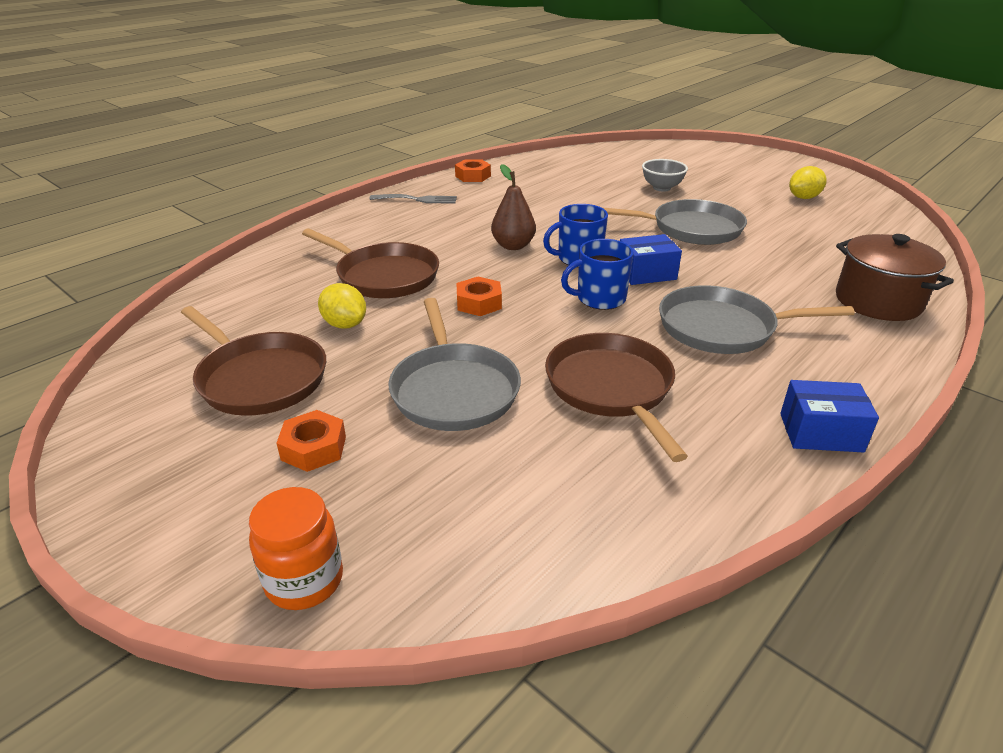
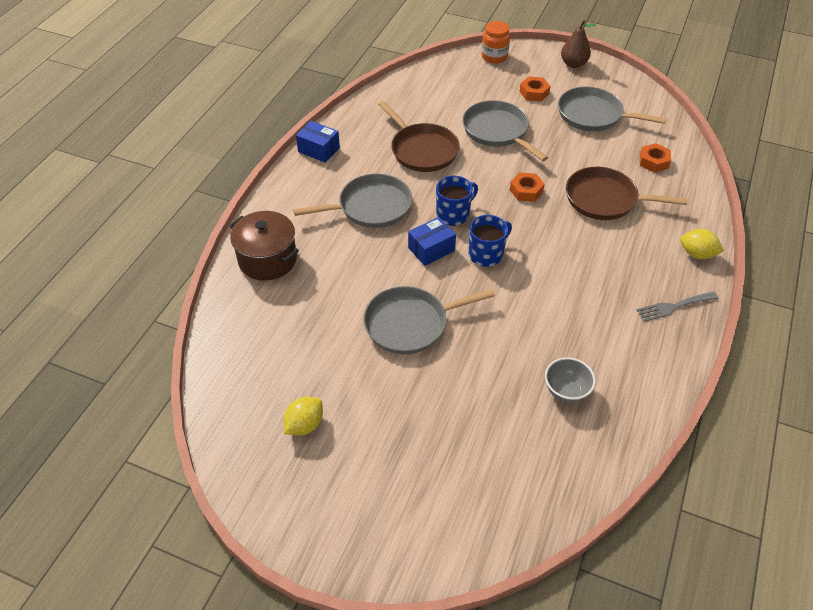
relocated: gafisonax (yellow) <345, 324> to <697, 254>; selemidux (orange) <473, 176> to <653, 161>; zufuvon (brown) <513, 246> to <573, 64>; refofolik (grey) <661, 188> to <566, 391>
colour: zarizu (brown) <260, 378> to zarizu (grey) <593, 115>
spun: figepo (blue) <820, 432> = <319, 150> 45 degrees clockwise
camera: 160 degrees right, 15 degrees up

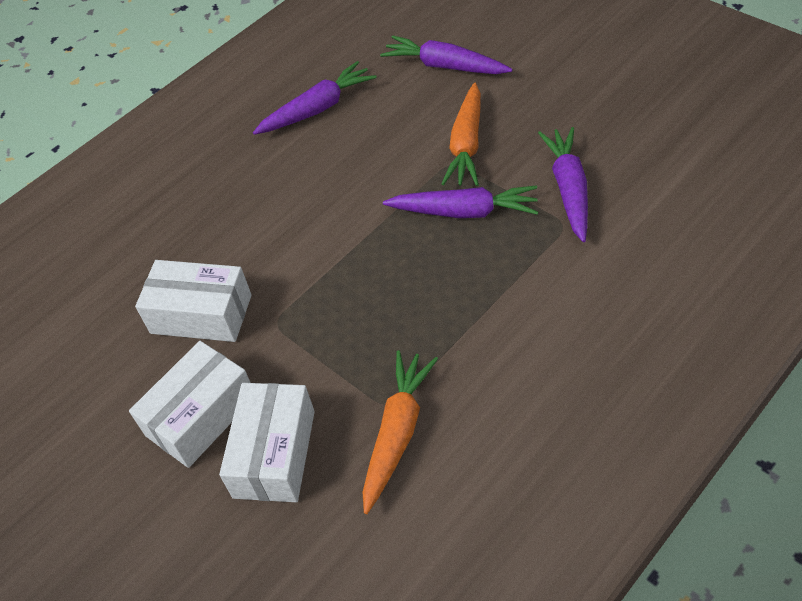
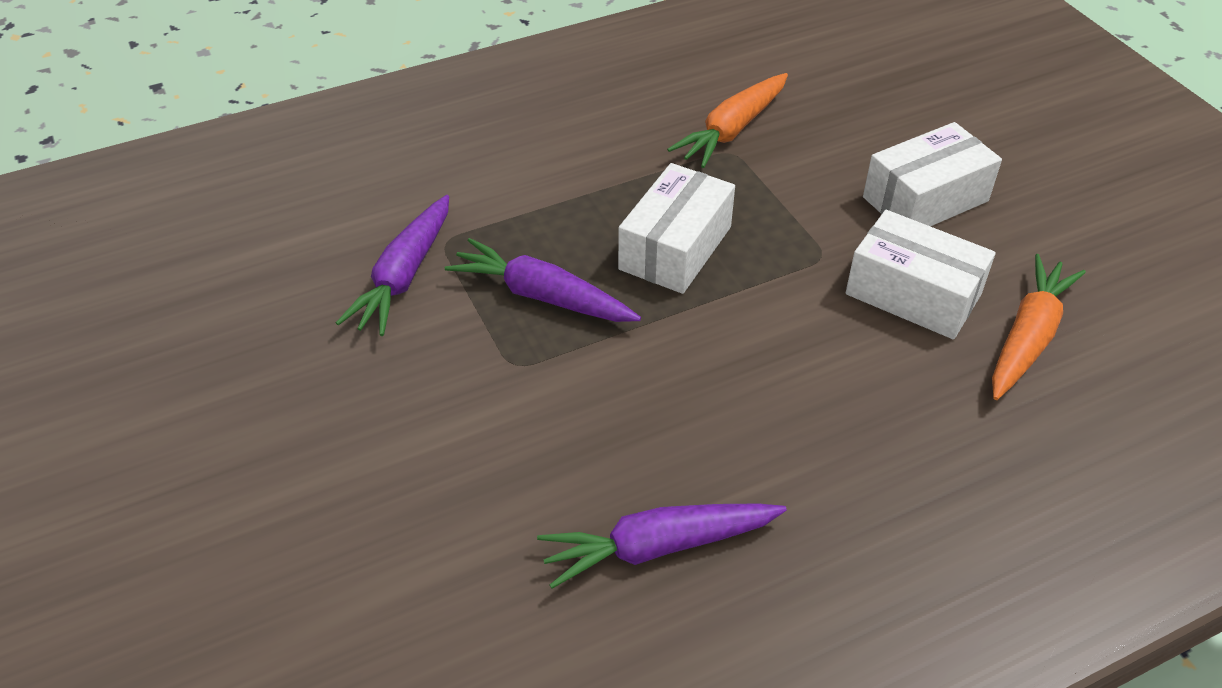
missing: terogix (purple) <445, 66>
relocated: figepo (white) <274, 454> to <675, 248>; terogix (orange) <466, 144> to <1027, 337>
camera: 165 degrees left, 5 degrees down

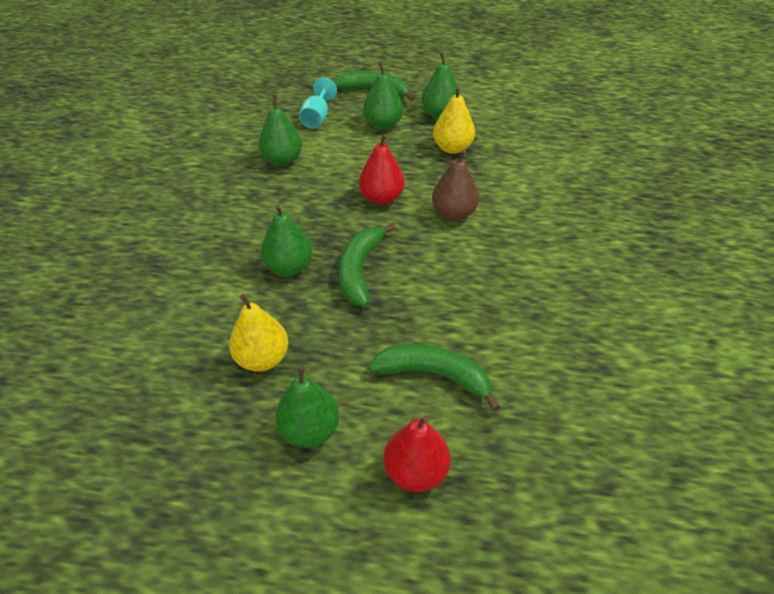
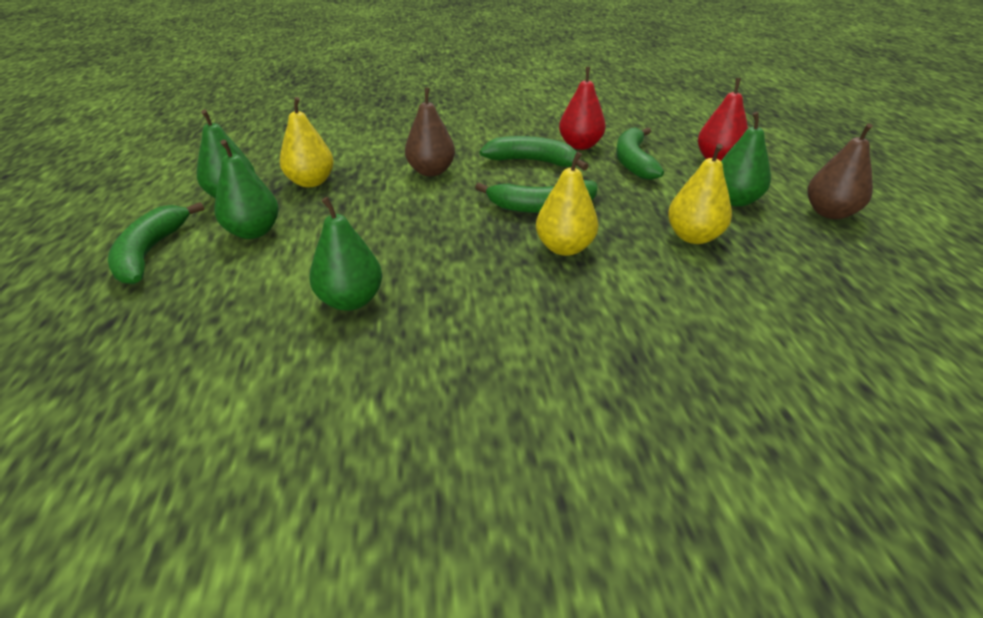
missing: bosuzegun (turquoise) <317, 117>
appeared: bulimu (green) <532, 161>; zufuvon (brown) <829, 213>
relocated: zufuvon (red) <381, 198> to <580, 145>
colour: zufuvon (green) <289, 267> to zufuvon (yellow) <564, 248>
camera: 105 degrees left, 10 degrees down

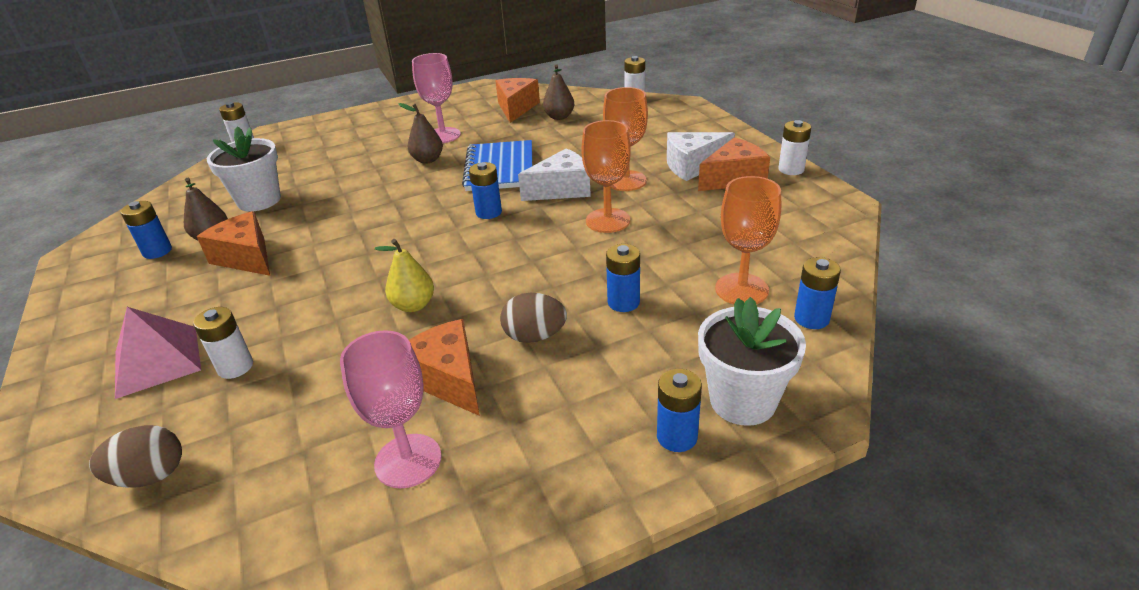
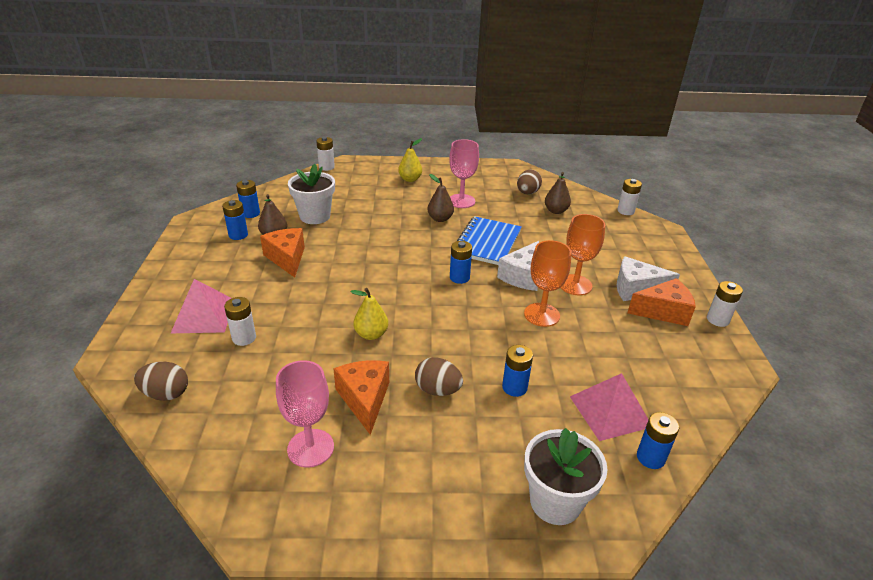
appeared: zufuvon (yellow) <410, 179>
relocated: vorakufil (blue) <677, 437> to <251, 213>
exchanged: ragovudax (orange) <516, 108> to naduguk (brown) <527, 193>; bosuzegun (orange) <741, 289> to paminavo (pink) <610, 411>
spun: ragovudax (white) <562, 189> = <522, 276> 120 degrees clockwise
camera: 20 degrees right, 0 degrees up

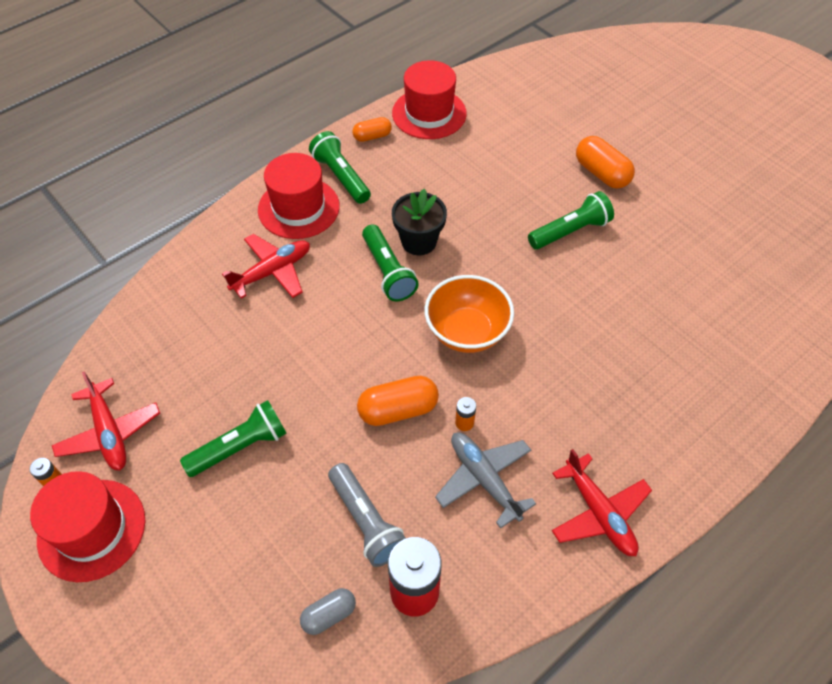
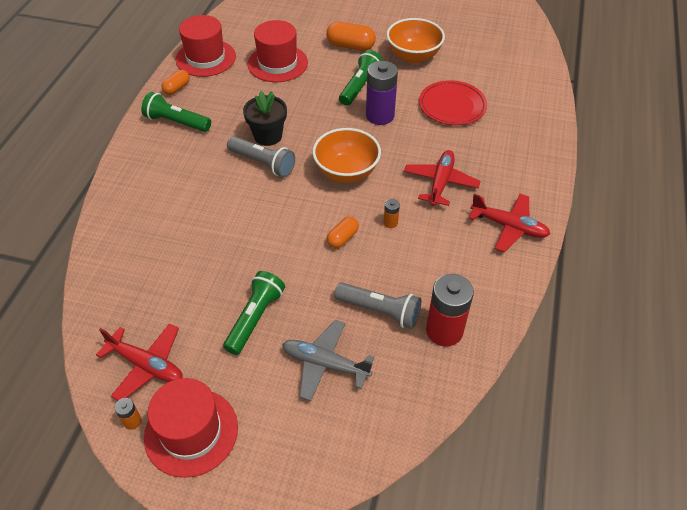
missing: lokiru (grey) <329, 614>
appeared: vorakufil (purple) <380, 116>; refofolik (orange) <413, 56>; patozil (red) <452, 106>
relocated: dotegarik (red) <272, 272> to <440, 183>; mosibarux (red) <298, 208> to <277, 63>; dotegarik (grey) <484, 479> to <325, 364>
colour: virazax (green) <388, 272> to virazax (grey) <263, 163>
size: lokiru (orange) <398, 410> = <342, 238> x0.62
camera: 35 degrees left, 5 degrees down

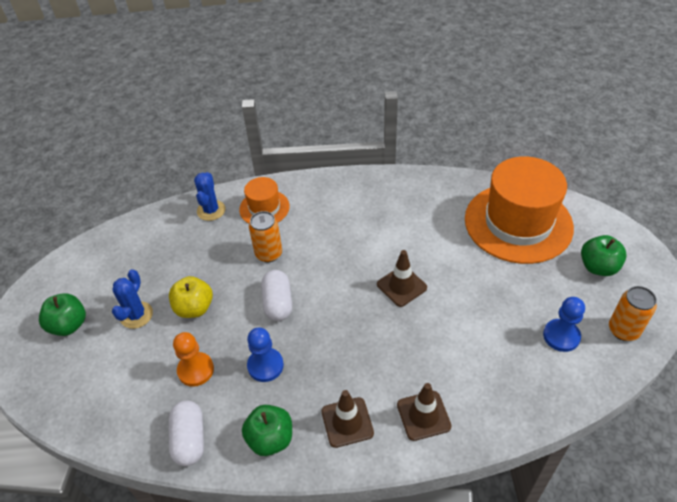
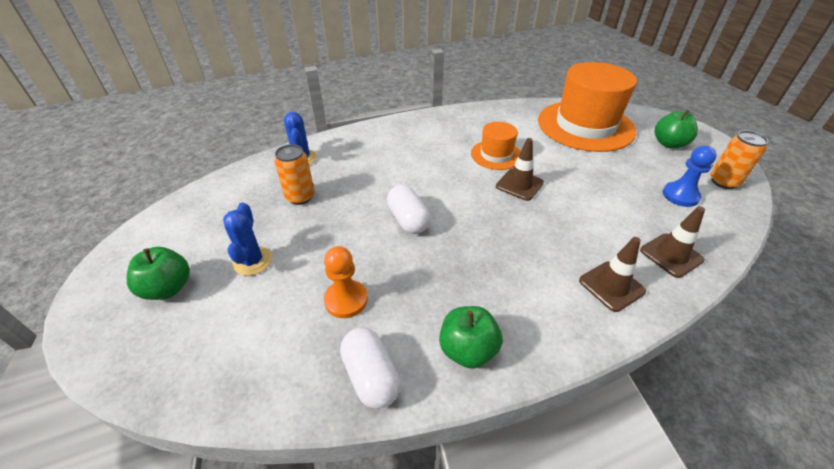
missing: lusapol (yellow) <194, 308>; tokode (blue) <265, 365>
relocated: mosibarux (orange) <264, 208> to <496, 155>; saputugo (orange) <268, 254> to <300, 197>; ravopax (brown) <347, 422> to <671, 255>
camera: 20 degrees left, 5 degrees down

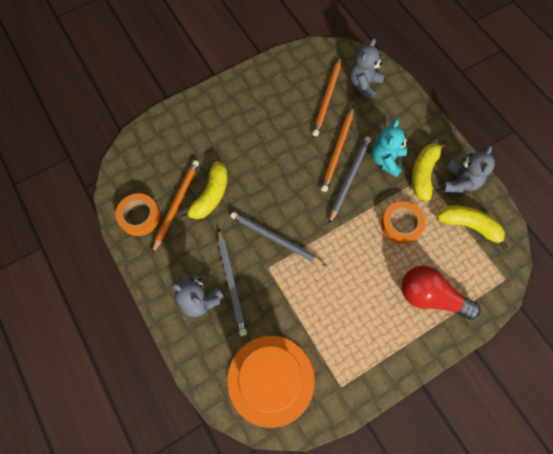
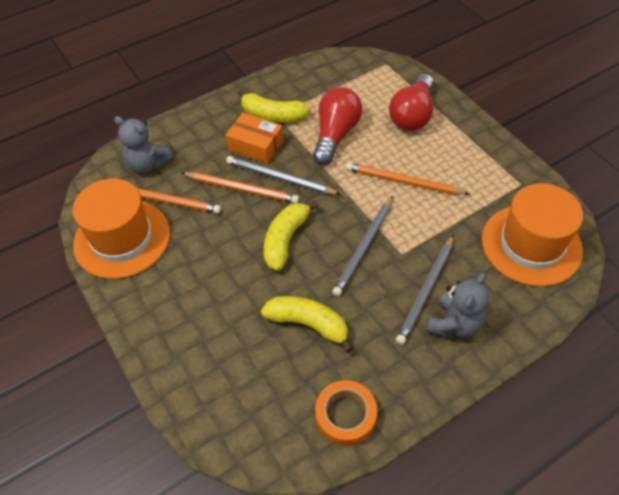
missing: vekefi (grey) <459, 182>
appeared: mosibarux (orange) <122, 238>
relocated: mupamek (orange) <176, 205> to <403, 182>; bulimu (yellow) <469, 226> to <285, 240>
exchanged: vekefi (turquoise) <386, 160> to figepo (orange) <255, 145>; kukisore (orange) <401, 224> to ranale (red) <335, 135>
spun: mupamek (grey) <231, 282> = <426, 290> 135 degrees clockwise
camera: 90 degrees left, 15 degrees down

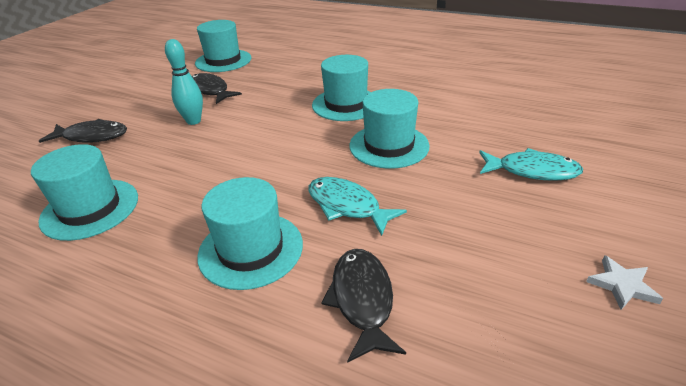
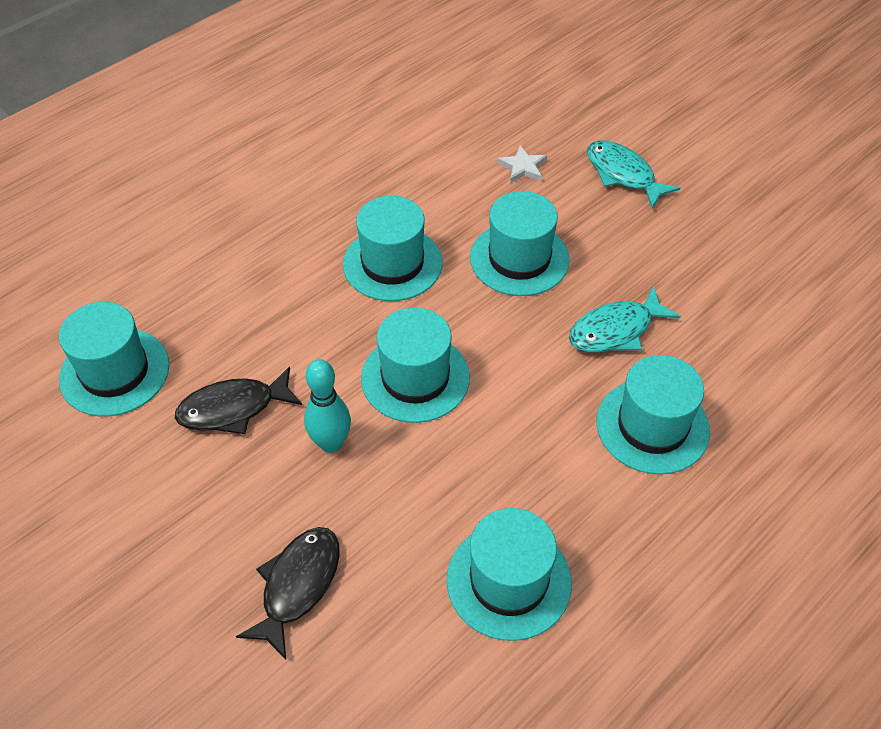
missing: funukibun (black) <362, 299>
appeared: mosibarux (turquoise) <415, 378>
relocated: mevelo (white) <622, 285> to <523, 167>
spun: funukibun (turquoise) <532, 171> = <623, 174> 75 degrees counterclockwise
camera: 70 degrees left, 15 degrees up

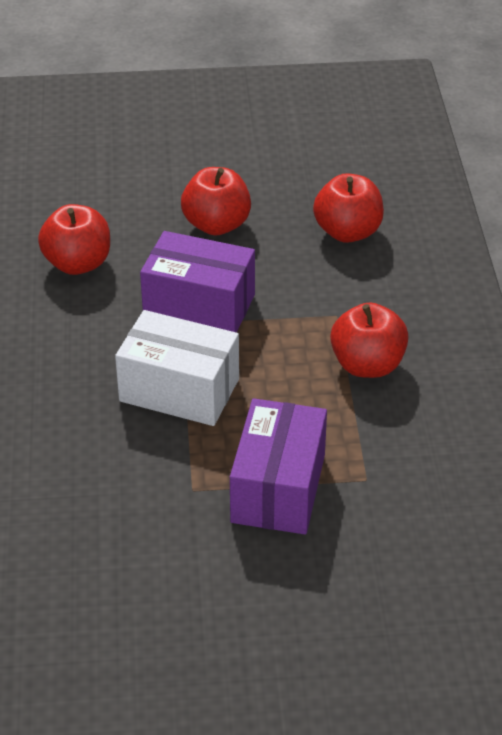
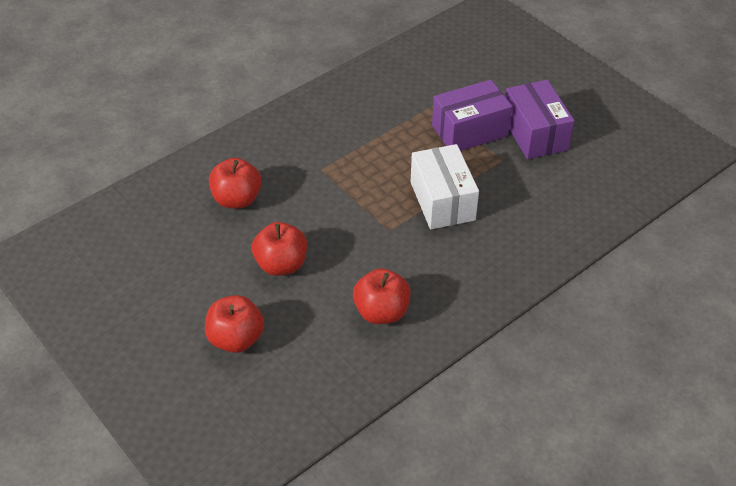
relocated: figepo (purple) <199, 306> to <535, 134>; lusapol (red) <367, 365> to <236, 339>
camera: 125 degrees left, 5 degrees up

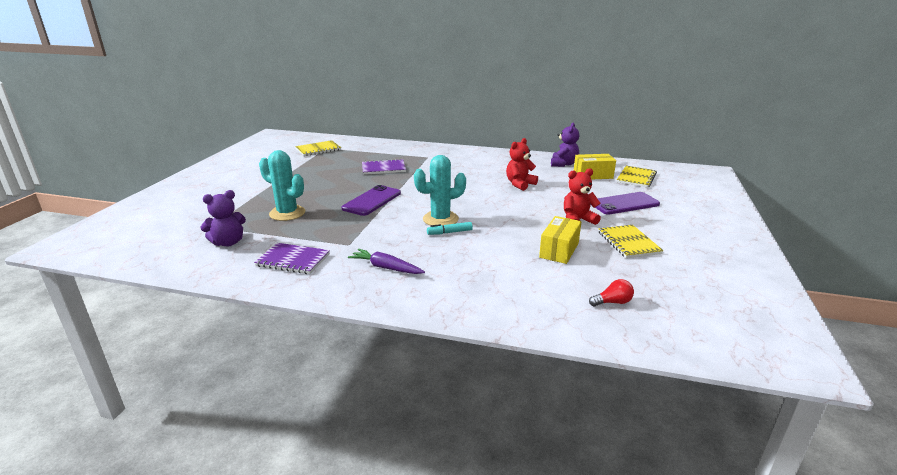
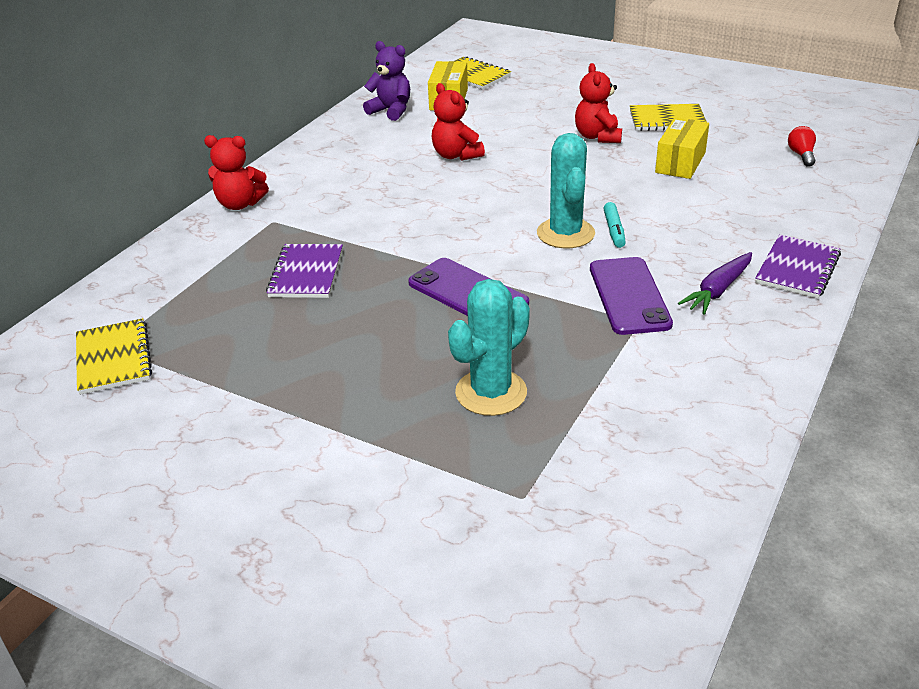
missing: vekefi (purple) <228, 242>
appeared: vekefi (red) <239, 204>
relocated: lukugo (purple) <293, 260> to <797, 269>; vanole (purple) <624, 204> to <629, 296>
spun: figepo (yellow) <559, 250> = <680, 162> 75 degrees clockwise
camera: 75 degrees left, 10 degrees up

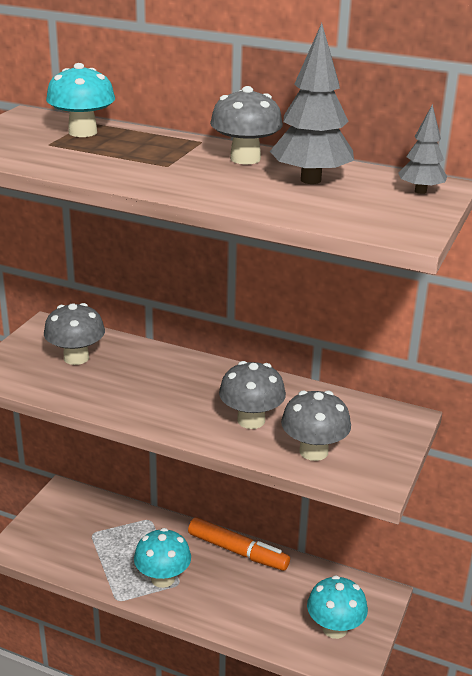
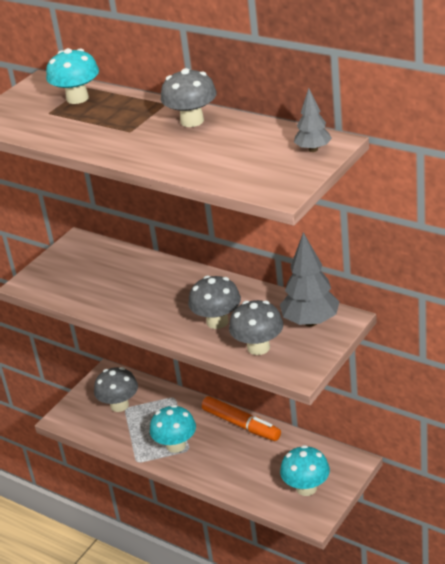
relocated: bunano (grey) <76, 358> to <119, 405>; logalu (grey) <311, 180> to <311, 322>
camera: 15 degrees right, 5 degrees up

